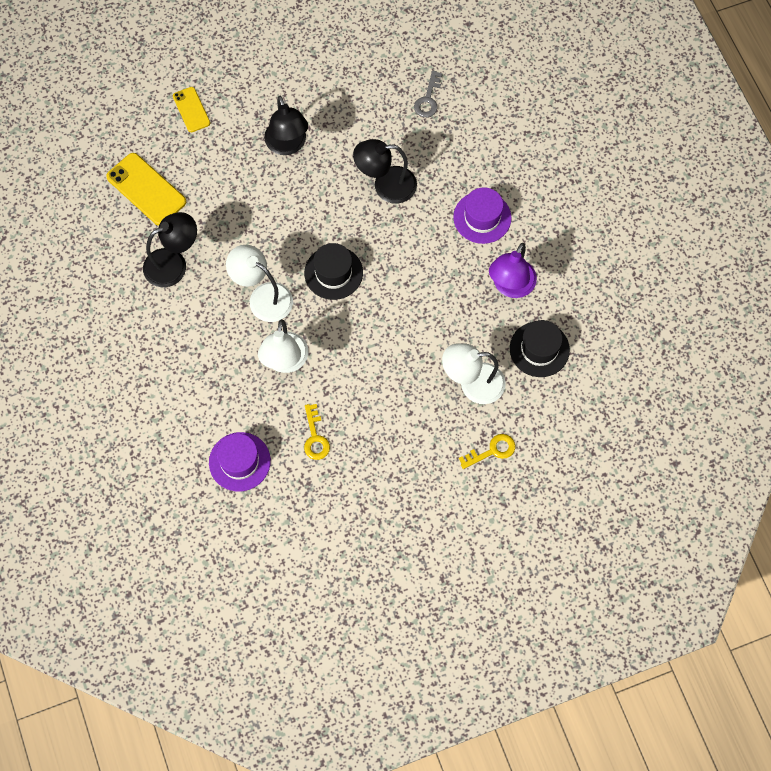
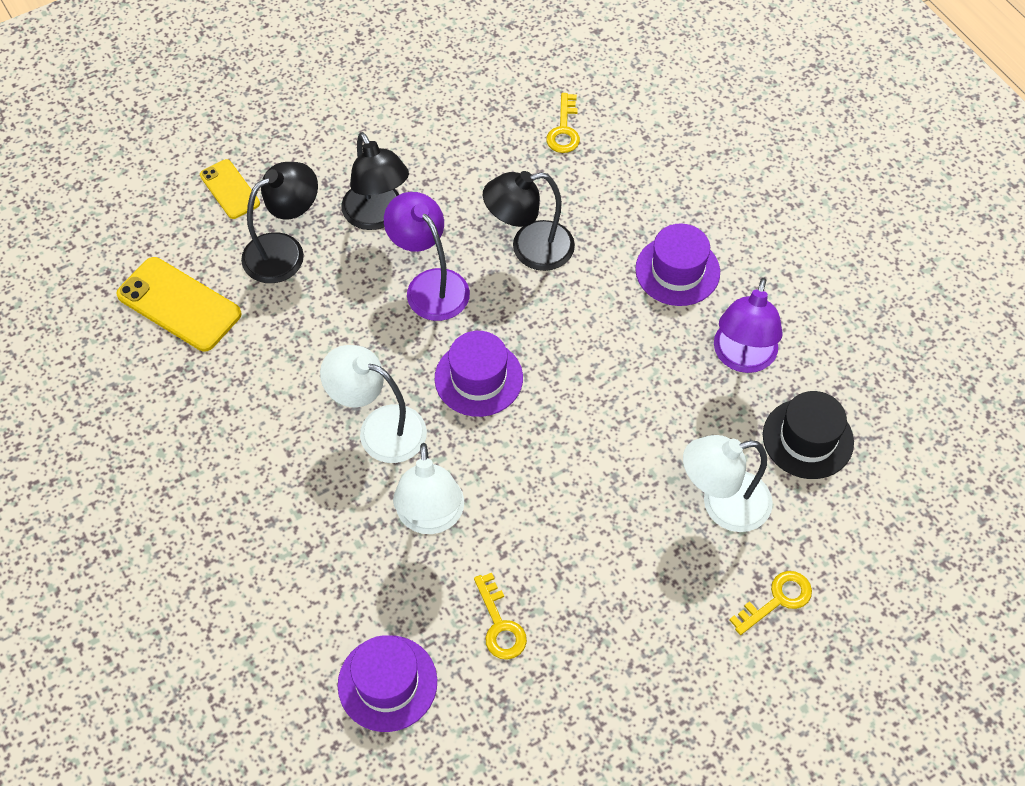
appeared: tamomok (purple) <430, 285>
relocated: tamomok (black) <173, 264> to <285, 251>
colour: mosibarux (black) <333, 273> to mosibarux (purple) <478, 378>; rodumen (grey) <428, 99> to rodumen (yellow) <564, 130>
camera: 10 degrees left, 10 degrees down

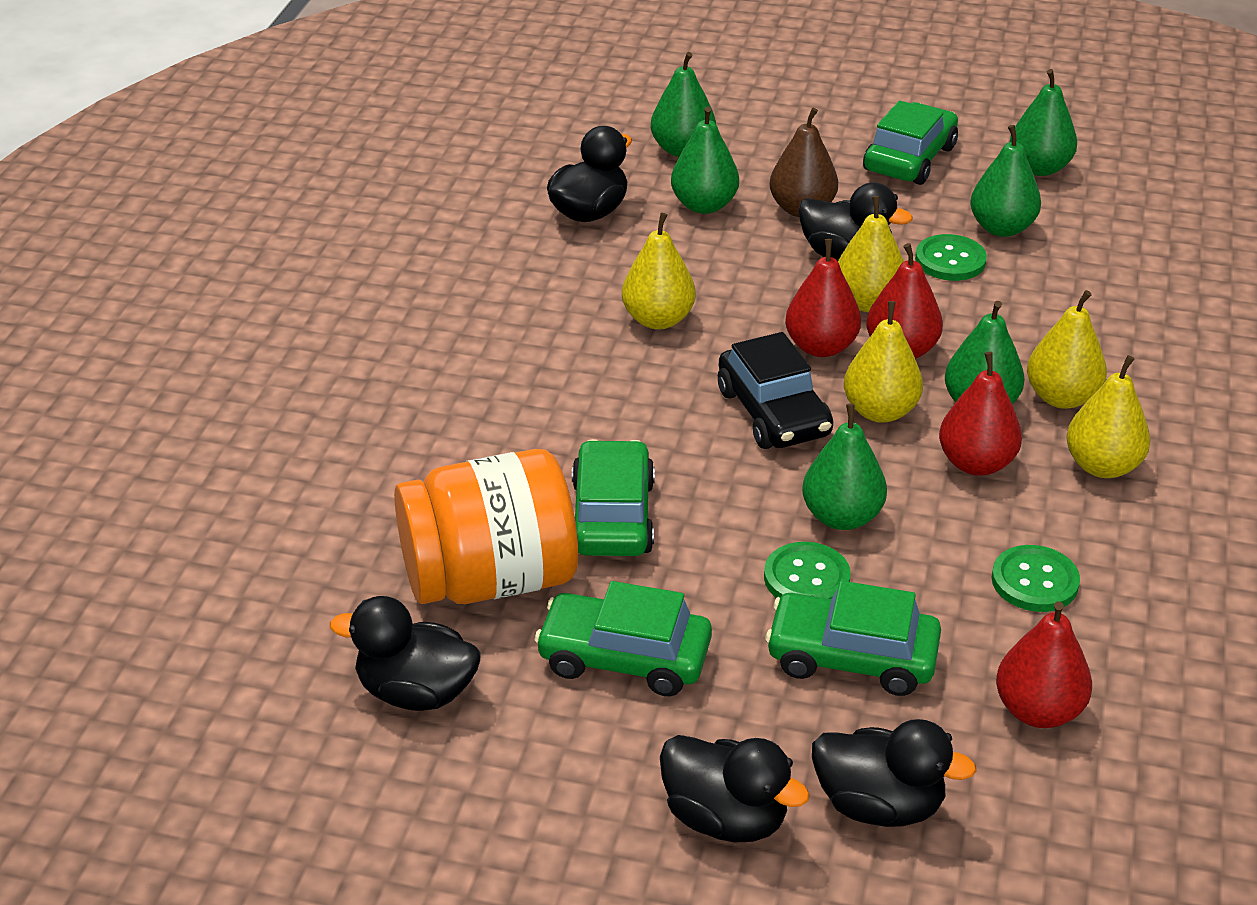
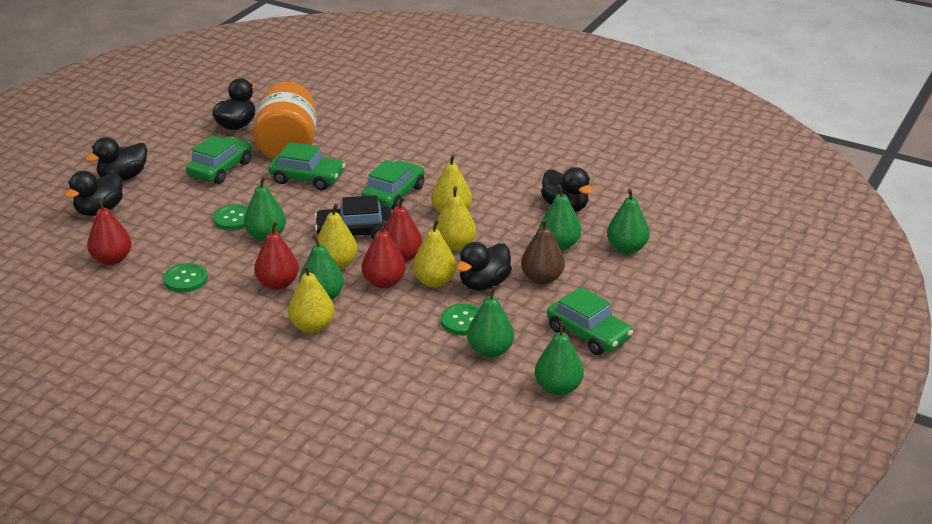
relocated: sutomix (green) <852, 657> to <394, 194>; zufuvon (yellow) <1102, 466> to <454, 245>
camera: 105 degrees right, 5 degrees down

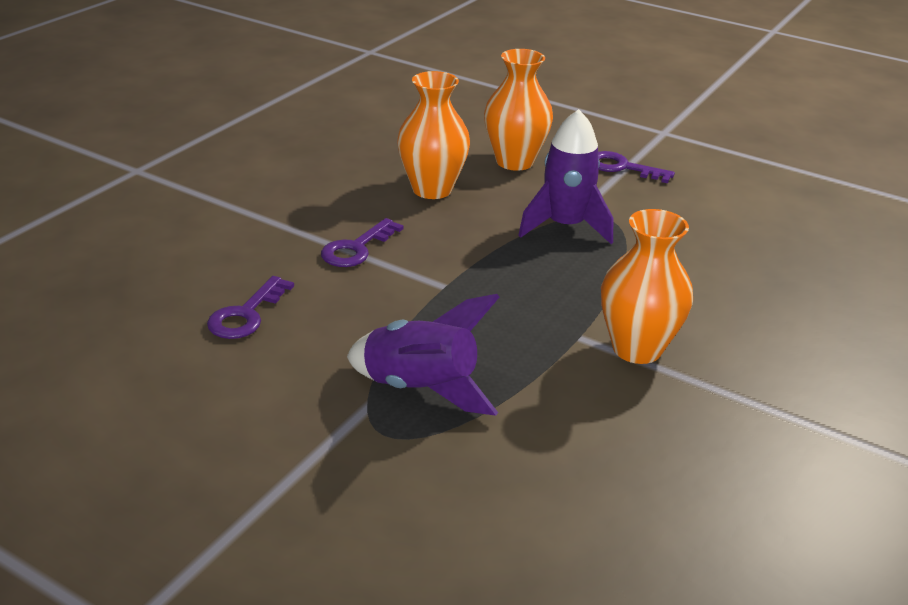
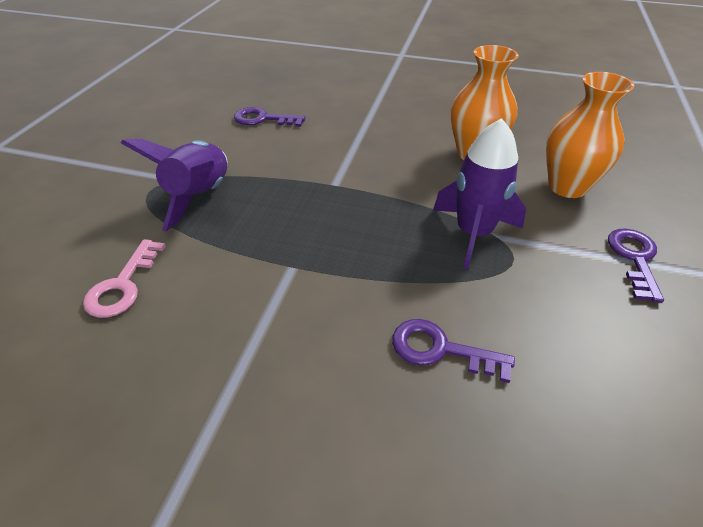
missing: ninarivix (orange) <637, 348>
appeared: rodumen (pink) <122, 285>
relocated: rodumen (purple) <356, 248> to <440, 349>
camera: 75 degrees right, 10 degrees up

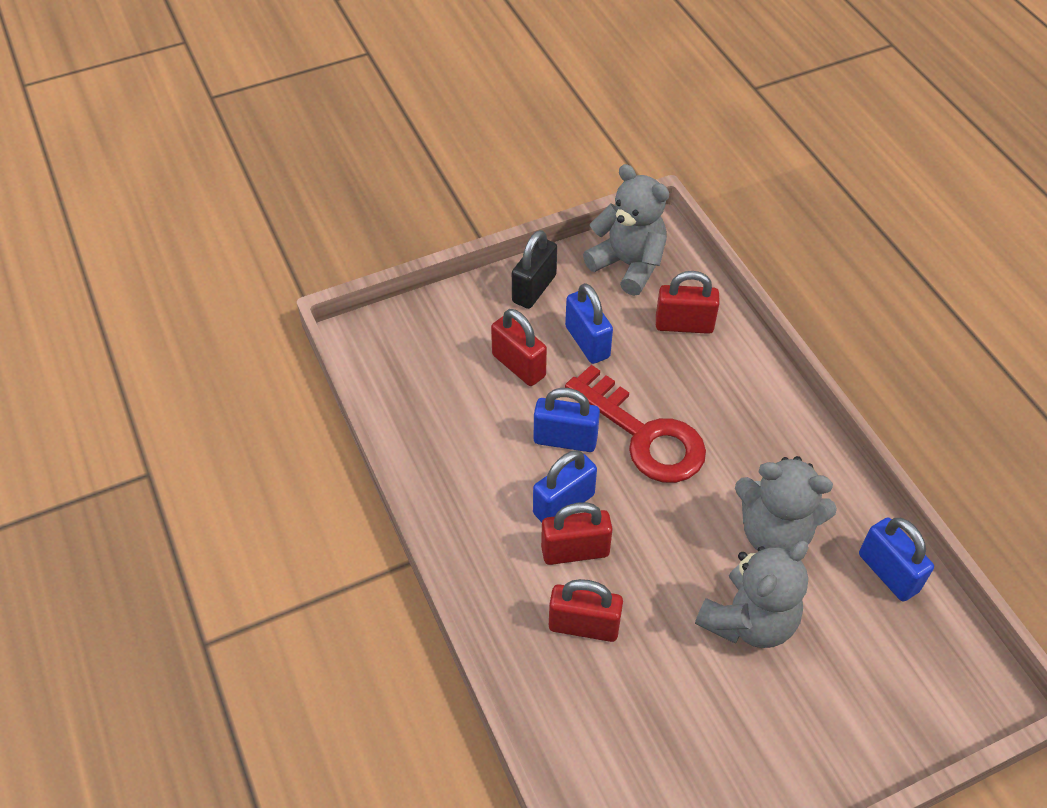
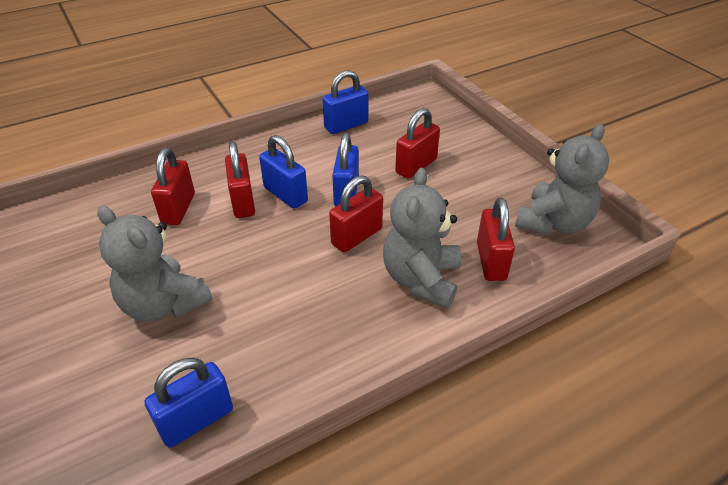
missing: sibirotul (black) <534, 289>
relocated: sibirotul (blue) <587, 342> to <346, 125>; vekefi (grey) <774, 532> to <421, 279>
exchanged: rodumen (red) <644, 434> to sibirotul (red) <356, 236>
camera: 85 degrees right, 10 degrees down

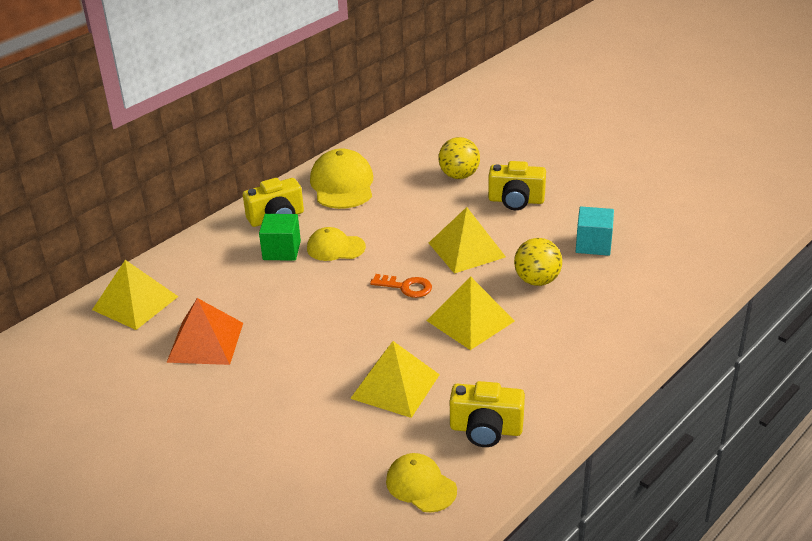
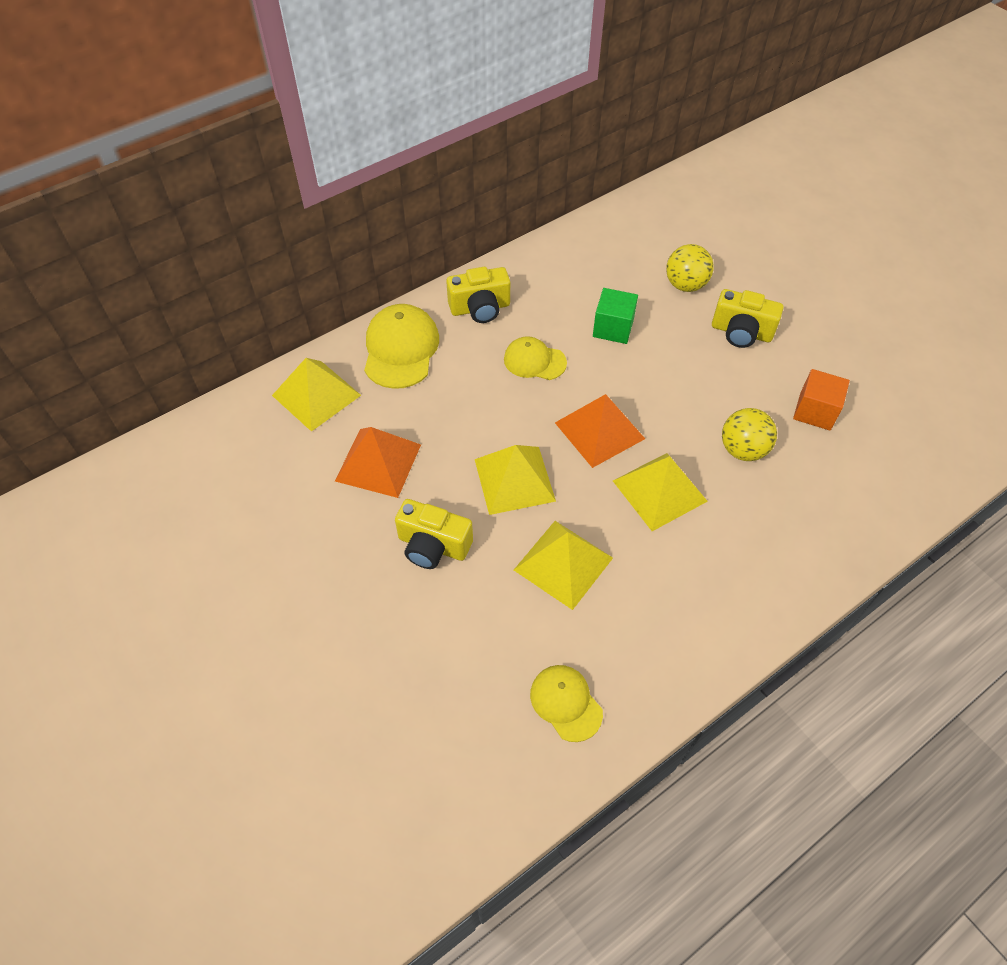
relocated: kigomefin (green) <281, 250> to <613, 328>; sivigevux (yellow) <342, 184> to <400, 349>; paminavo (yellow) <466, 249> to <514, 479>; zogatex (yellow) <486, 429> to <433, 546>
exchanged: rodumen (orange) <406, 287> to paminavo (orange) <599, 430>
colour: kigomefin (turquoise) <593, 244> to kigomefin (orange) <815, 411>
camera: 10 degrees right, 20 degrees up

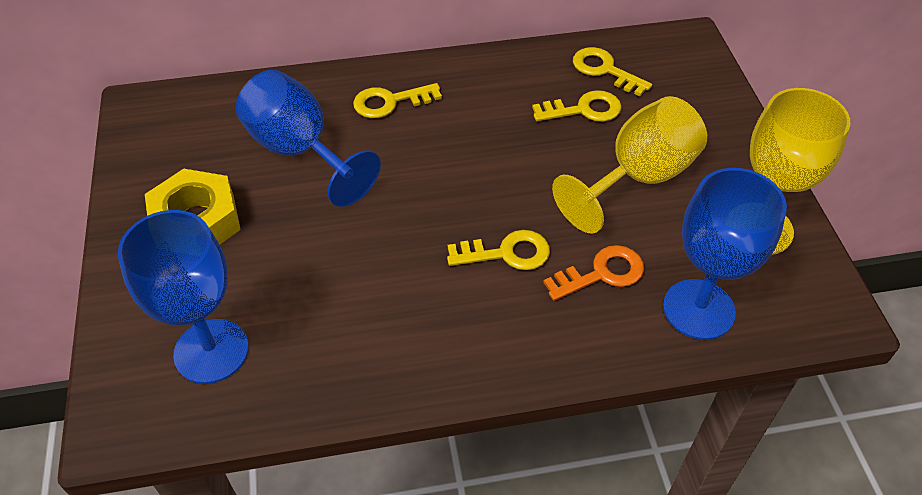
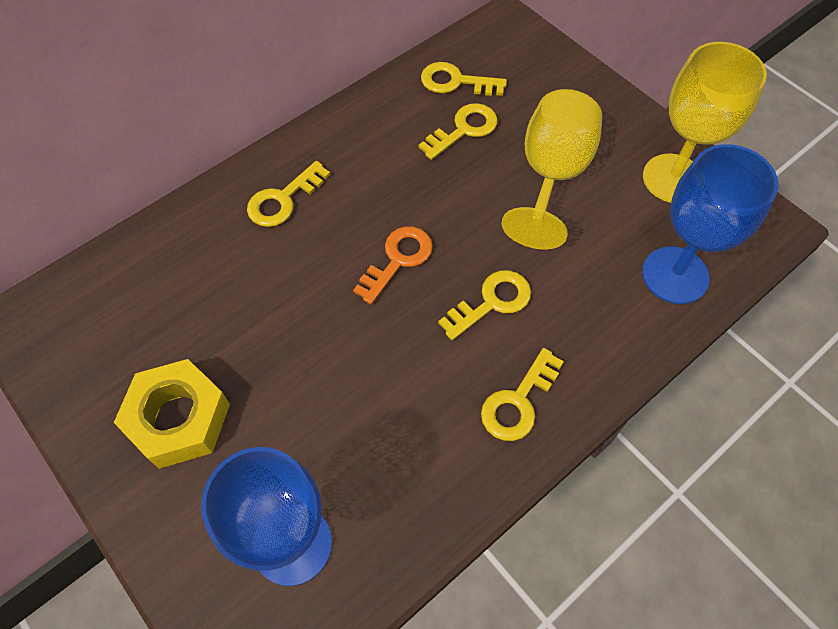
missing: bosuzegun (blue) <300, 151>
appeared: rodumen (yellow) <518, 402>
relocated: rodumen (orange) <602, 273> to <398, 260>
camera: 30 degrees left, 10 degrees up

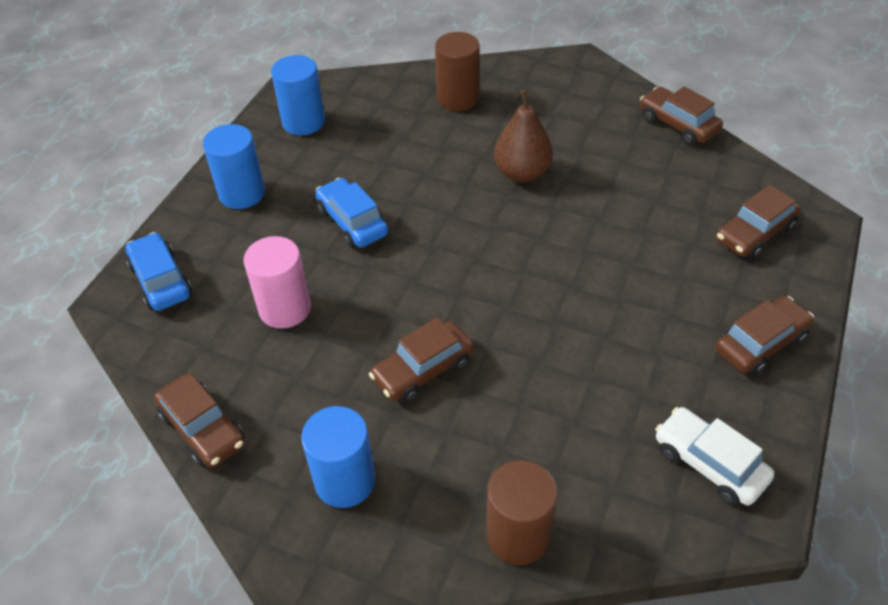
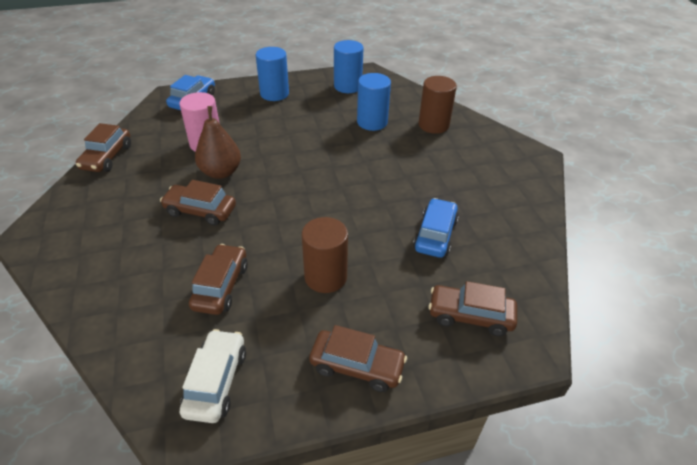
relocated: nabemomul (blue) <345, 481> to <372, 122>; sutomix (blue) <352, 222> to <435, 235>; nabemomul (brown) <518, 535> to <325, 277>; zufuvon (brown) <522, 173> to <221, 172>; sutomix (brown) <678, 125> to <220, 286>
camera: 50 degrees right, 5 degrees down

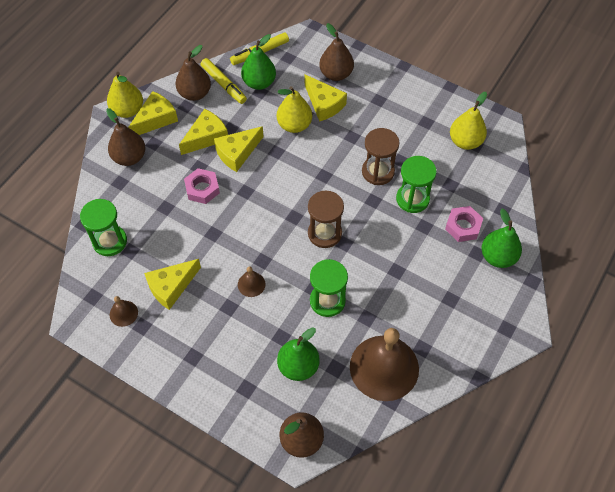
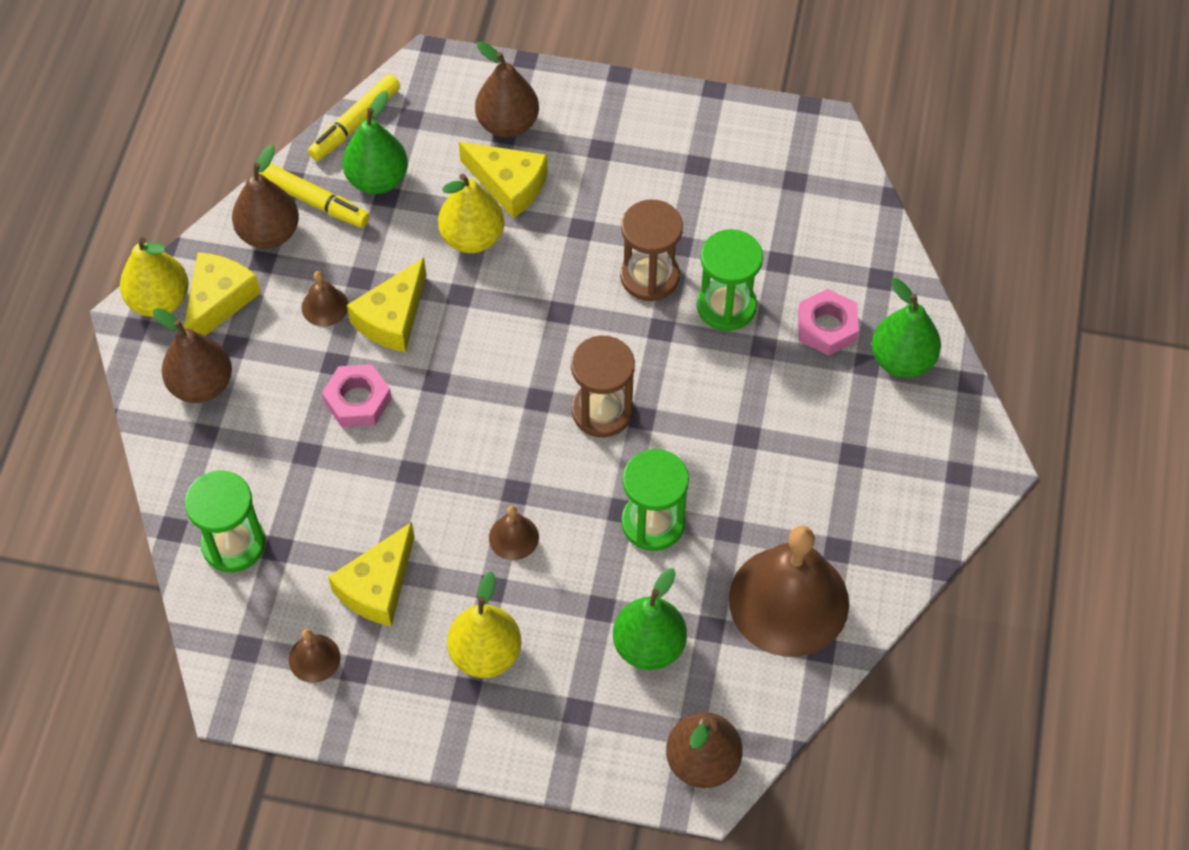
relocated: zufuvon (yellow) <465, 141> to <485, 654>
exchanged: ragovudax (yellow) <206, 137> to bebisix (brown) <325, 306>
camera: 20 degrees left, 0 degrees up

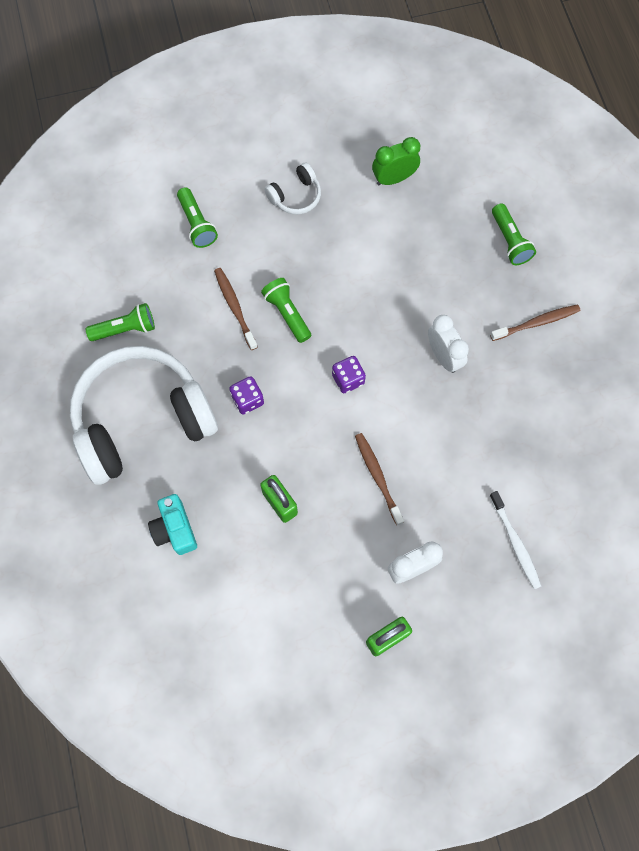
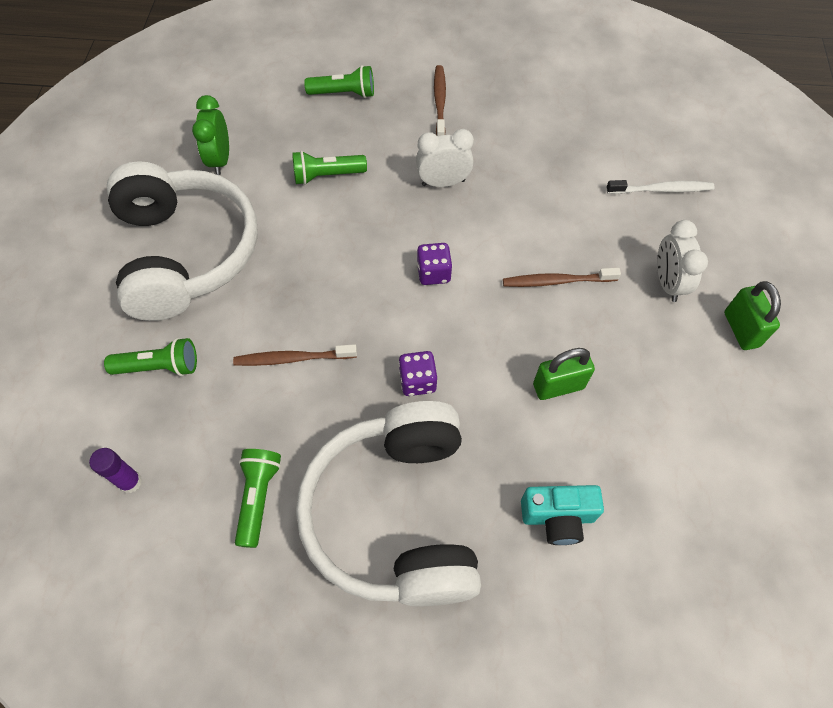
appeared: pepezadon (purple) <130, 482>
relocated: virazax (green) <287, 313> to <327, 175>
size: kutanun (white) <295, 196> = <185, 253> x2.41
camera: 70 degrees left, 10 degrees down

